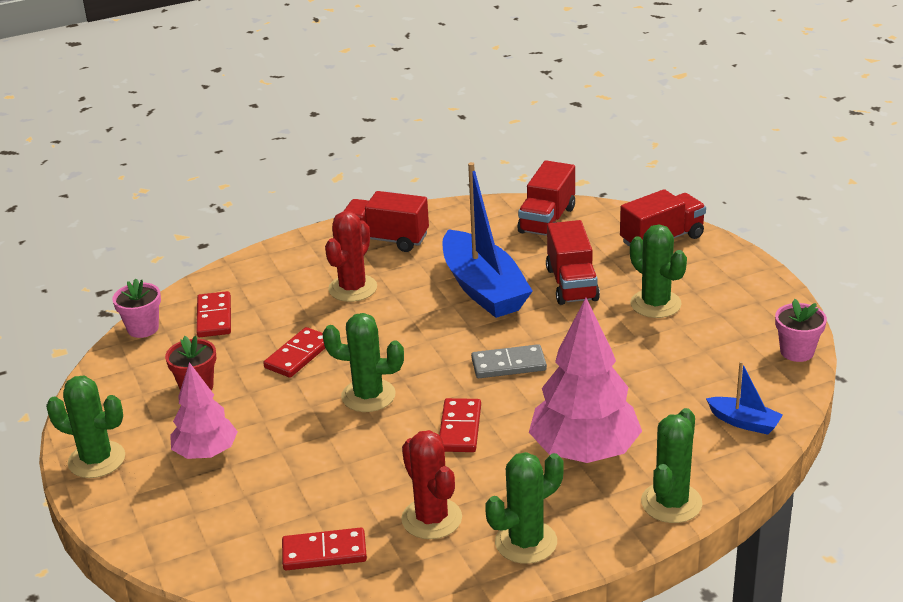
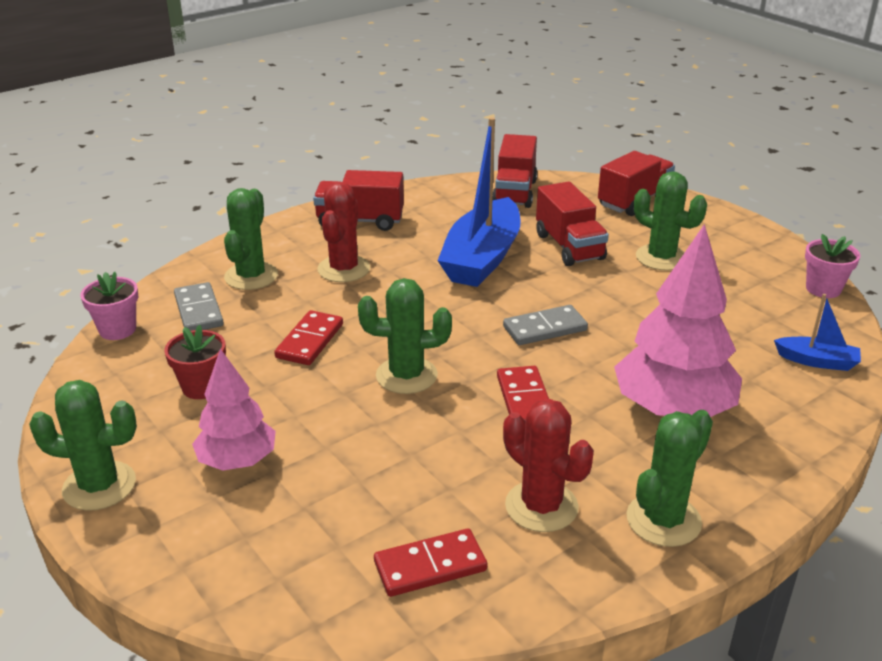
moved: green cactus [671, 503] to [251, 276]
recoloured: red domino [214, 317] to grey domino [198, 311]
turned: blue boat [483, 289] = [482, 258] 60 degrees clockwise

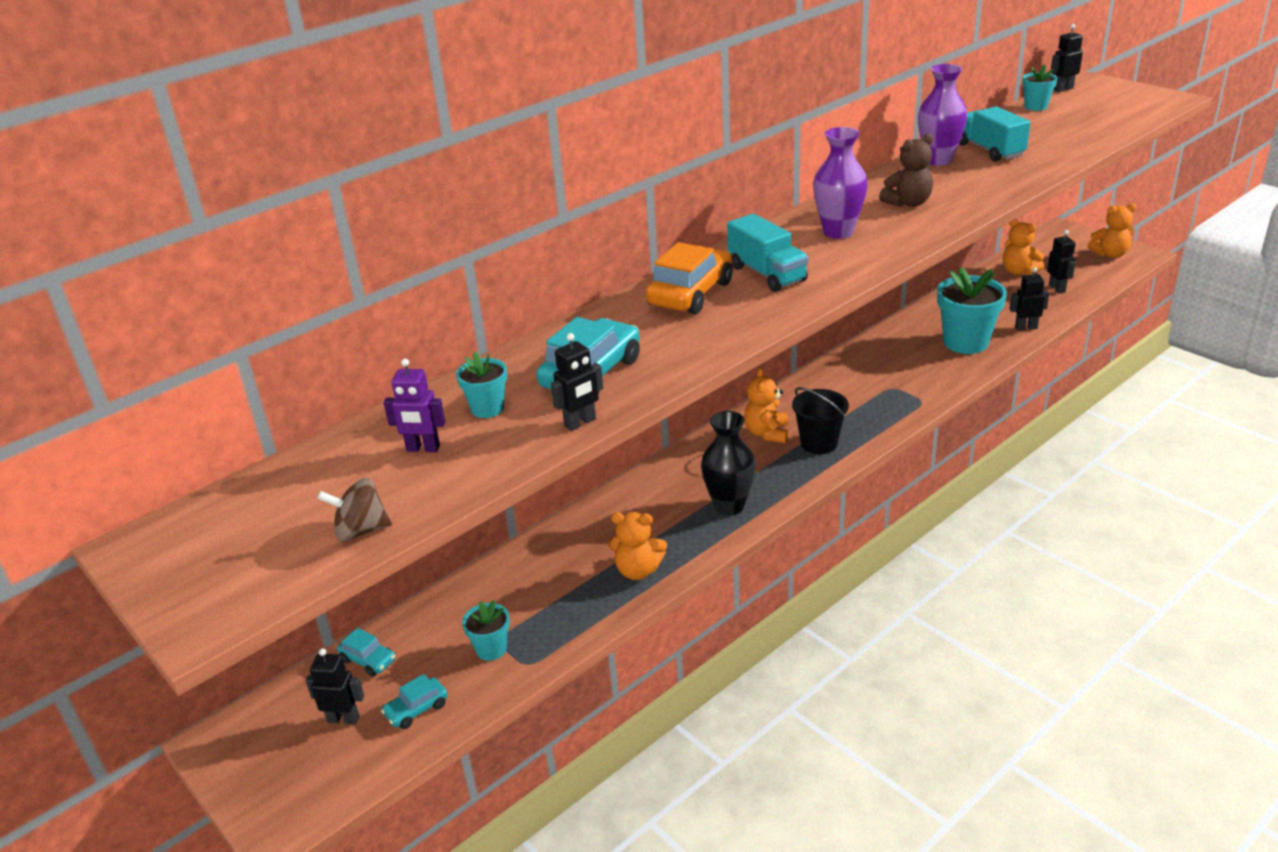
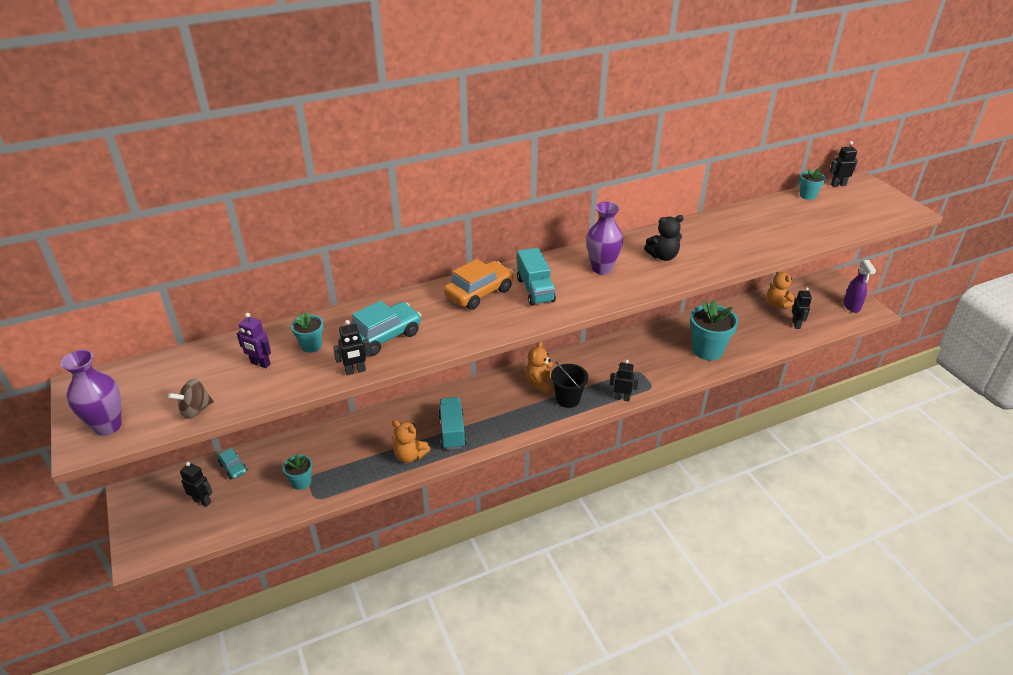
removed: turquoise car [416, 709]; black vase [729, 506]
moved: purple vase [938, 160] to [108, 426]; turquoise truck [990, 150] to [452, 431]; black robot [1025, 328] to [622, 398]
replaced: orange teddy bear [1110, 254] to purple spray bottle [851, 306]
recoloured: brown teddy bear [908, 203] to black teddy bear [663, 256]
turned: brown spinning top [361, 530] = [195, 410] 45 degrees counterclockwise

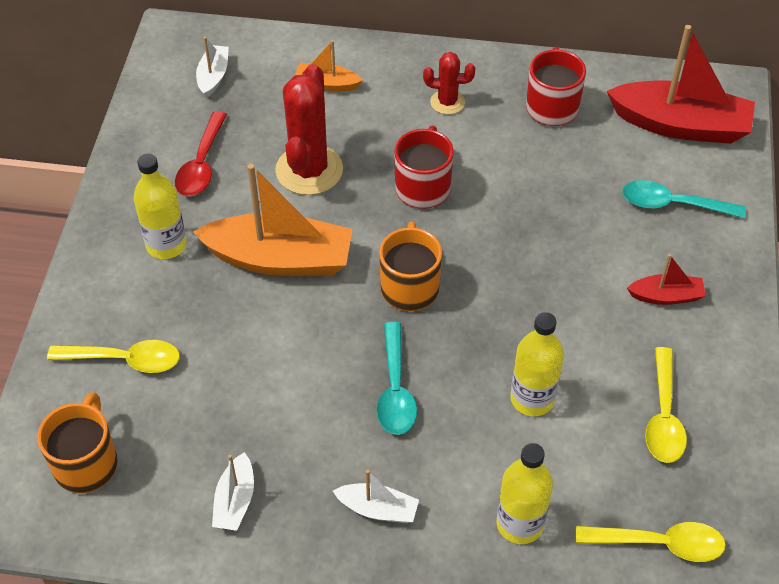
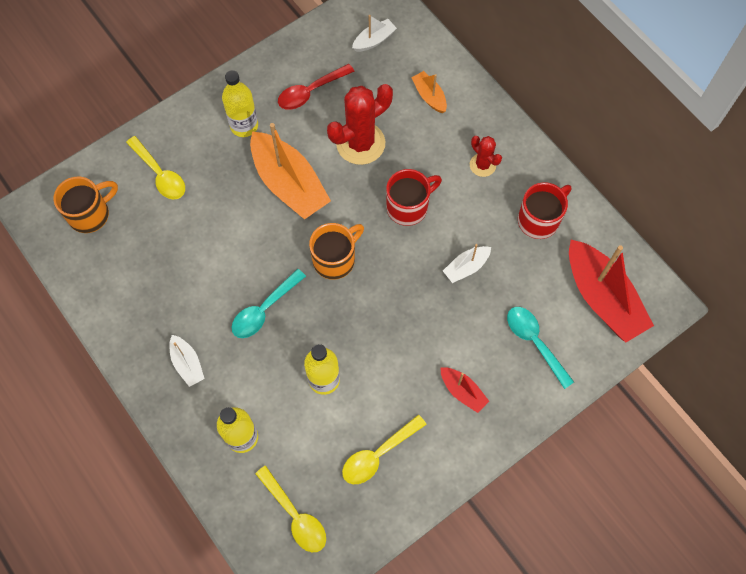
moved: white boat [235, 501] to [466, 267]

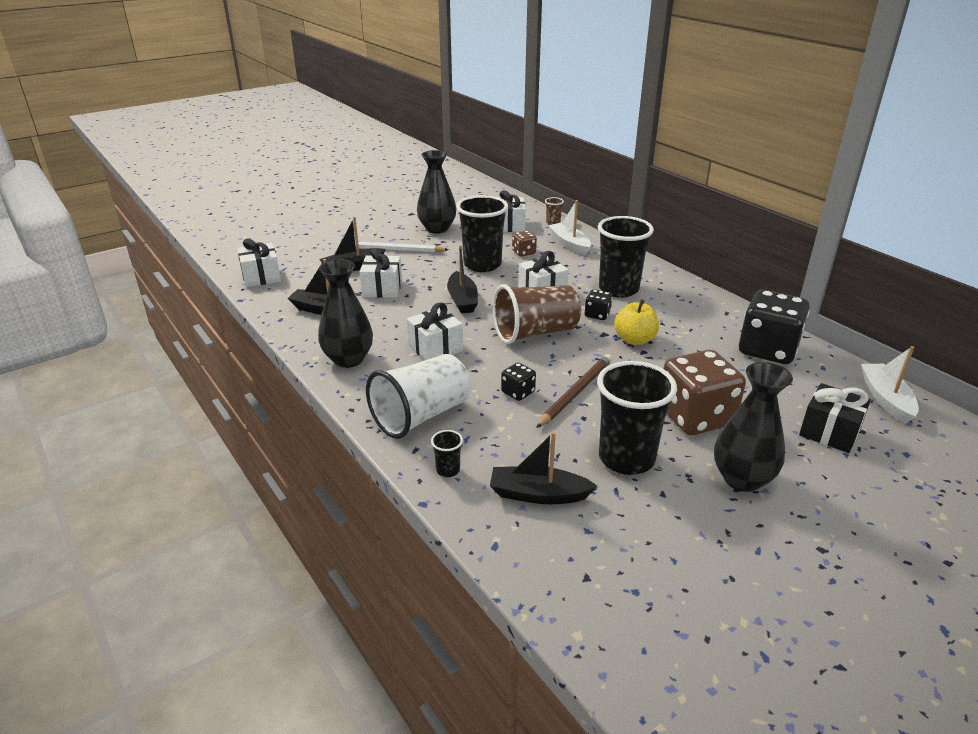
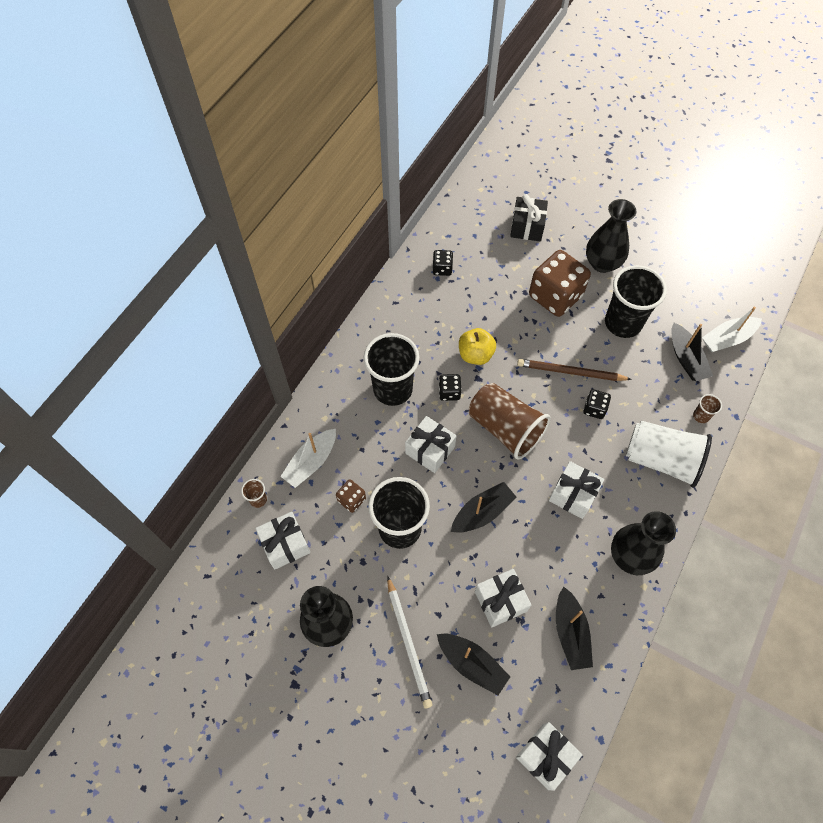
moved: white boat [885, 399] to [727, 339]
recoloured: black cup [448, 470] to brown cup [701, 416]
resized: black dice [767, 350] = [442, 269] x0.46

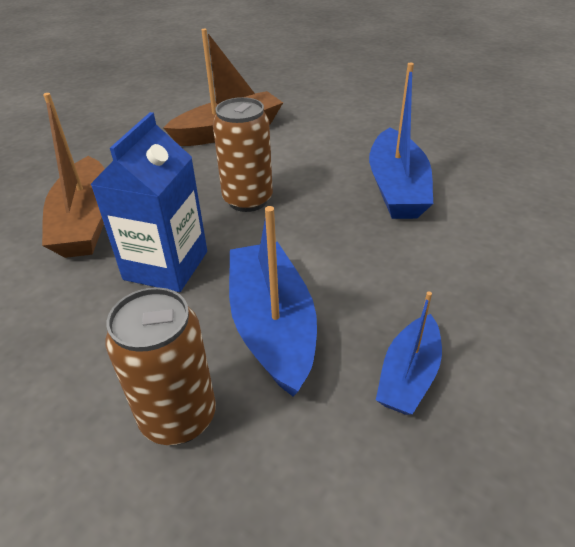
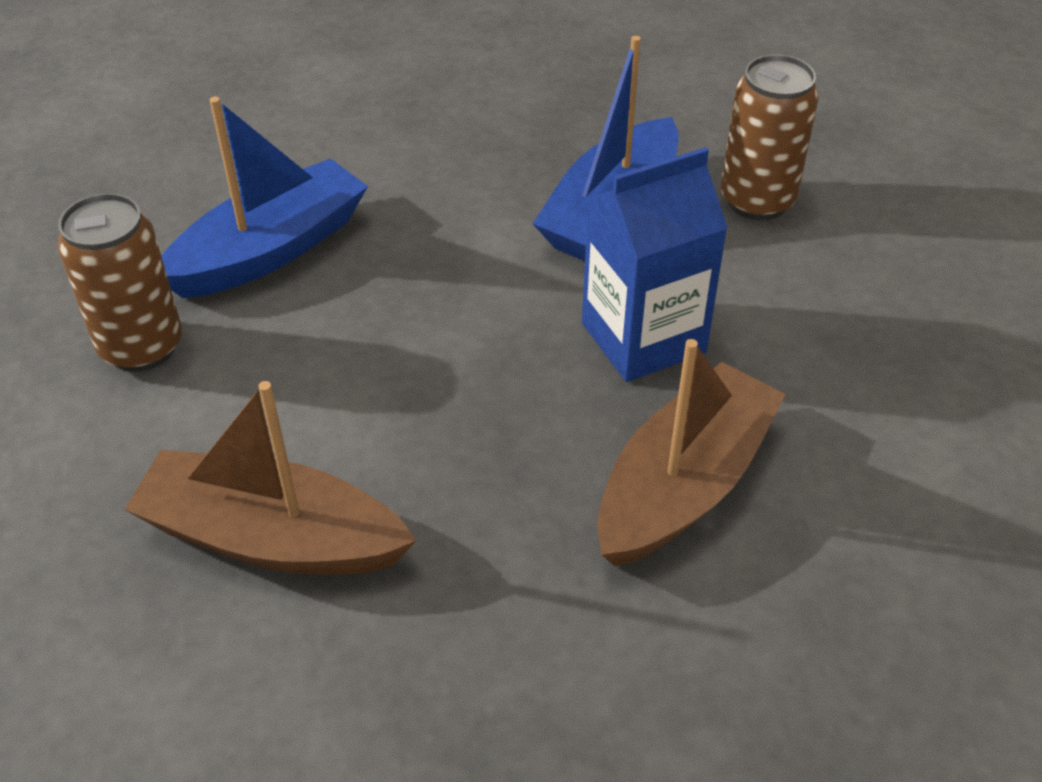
removed: blue boat [408, 375]
moved: brown can [248, 200] to [141, 347]

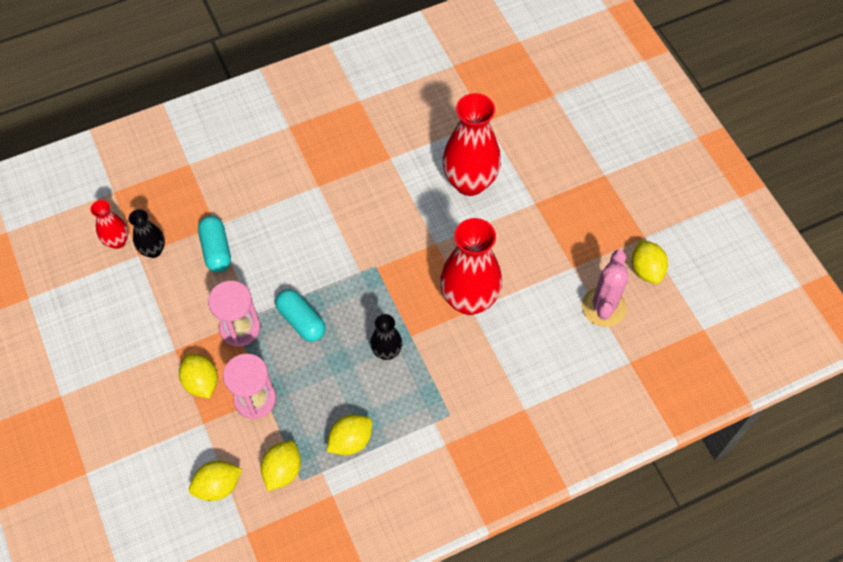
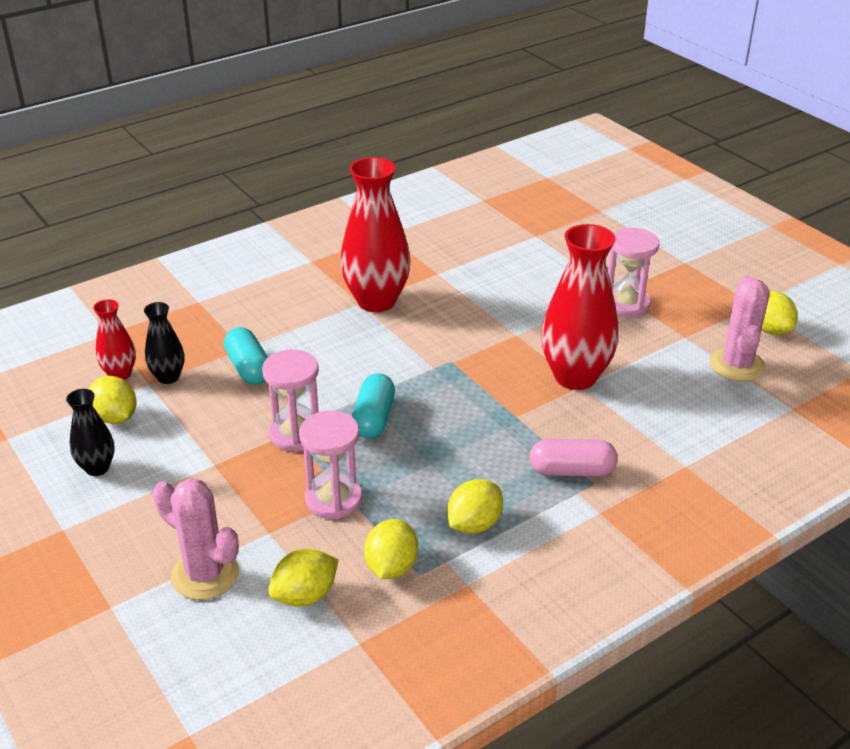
added: pink cactus [205, 575]; pink capsule [572, 471]; pink hourglass [626, 304]
moved: yellow lemon [201, 382] to [115, 417]; black vase [386, 351] to [97, 468]; red vase [470, 182] to [376, 301]
turned: turquoise capsule [301, 320] = [373, 418] 60 degrees clockwise

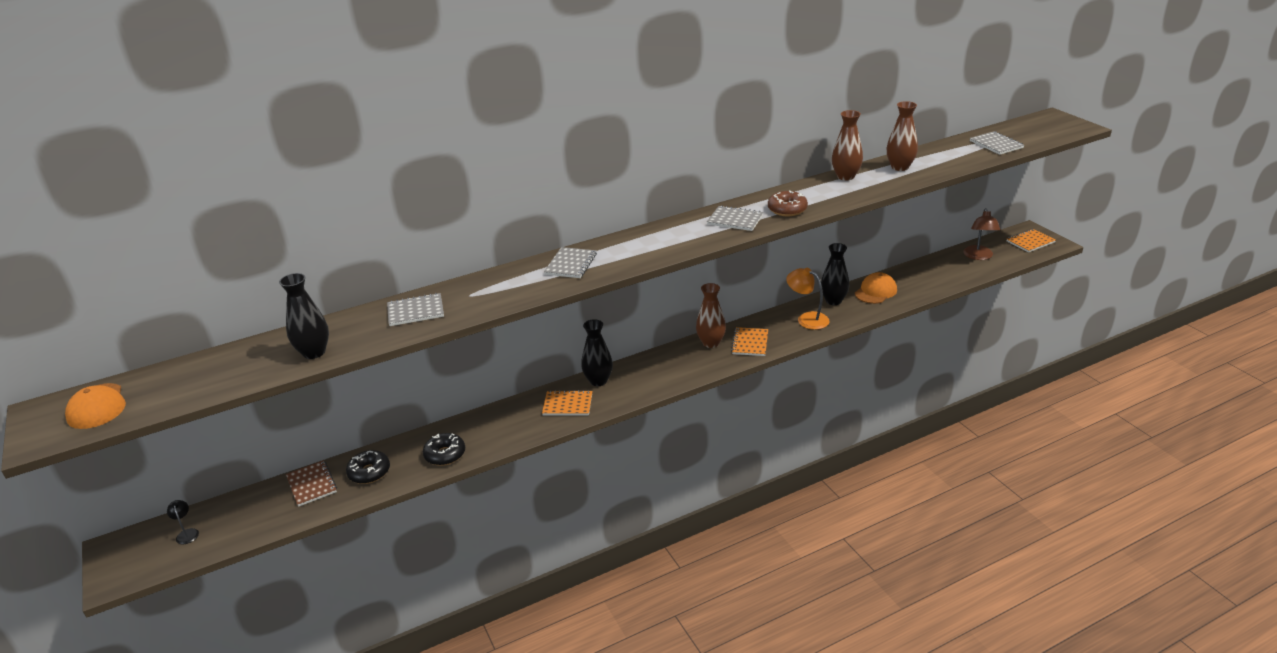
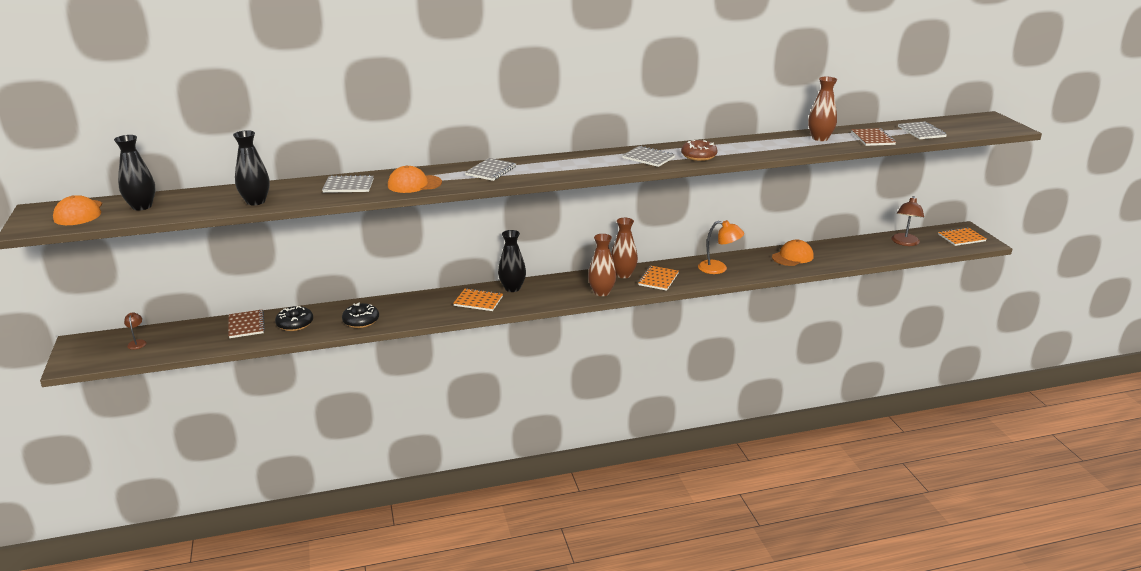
added: orange cap [414, 184]; brown notebook [872, 138]
moved: black vase [833, 301] to [142, 206]; brown vase [845, 176] to [601, 292]
recoloured: black lamp [187, 533] to brown lamp [137, 342]
turned: orange lamp [807, 319] = [718, 268] 150 degrees clockwise

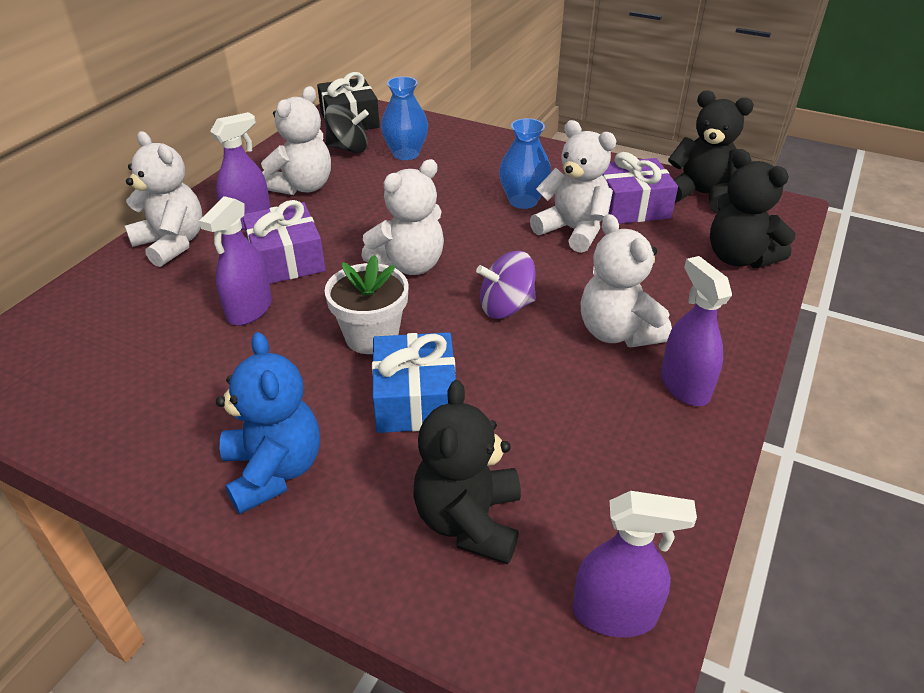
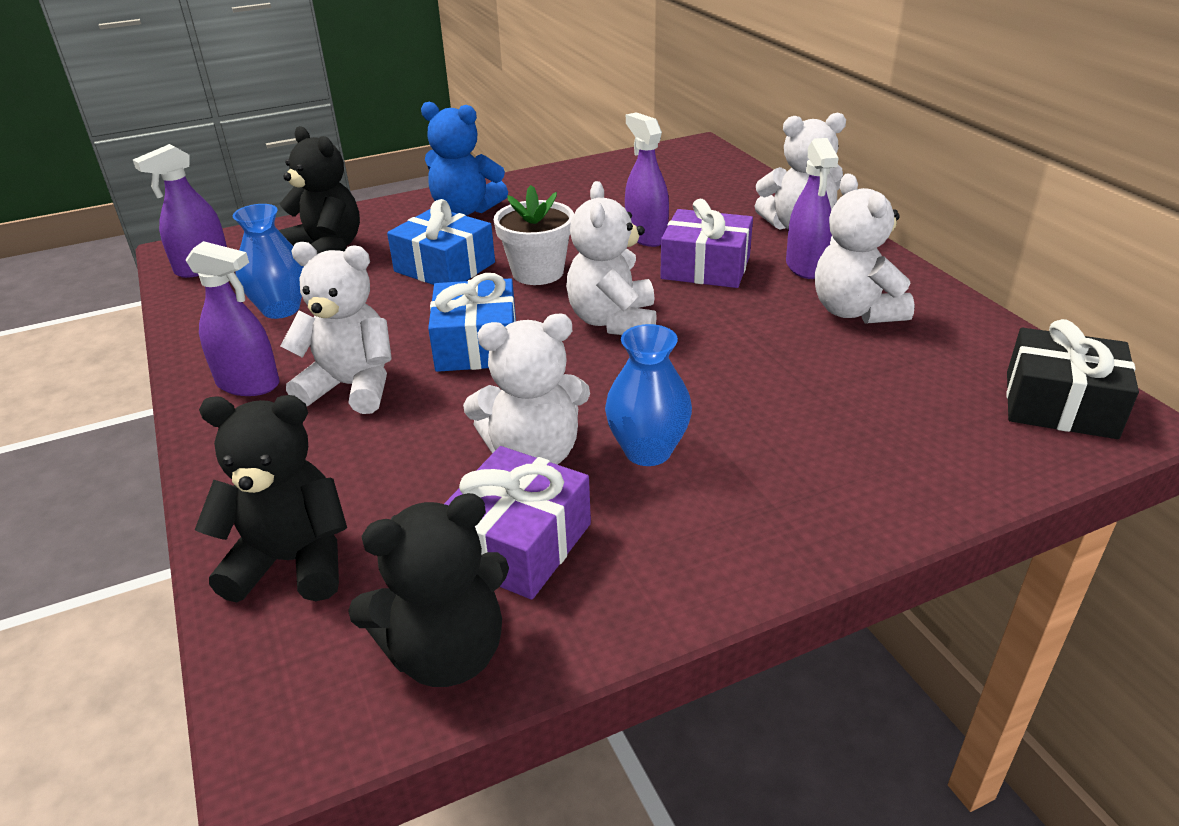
removed: black spinning top [348, 148]
moved: blue vase [406, 154] to [281, 309]
replaced: purple spinning top [506, 307] to blue gift [477, 345]

